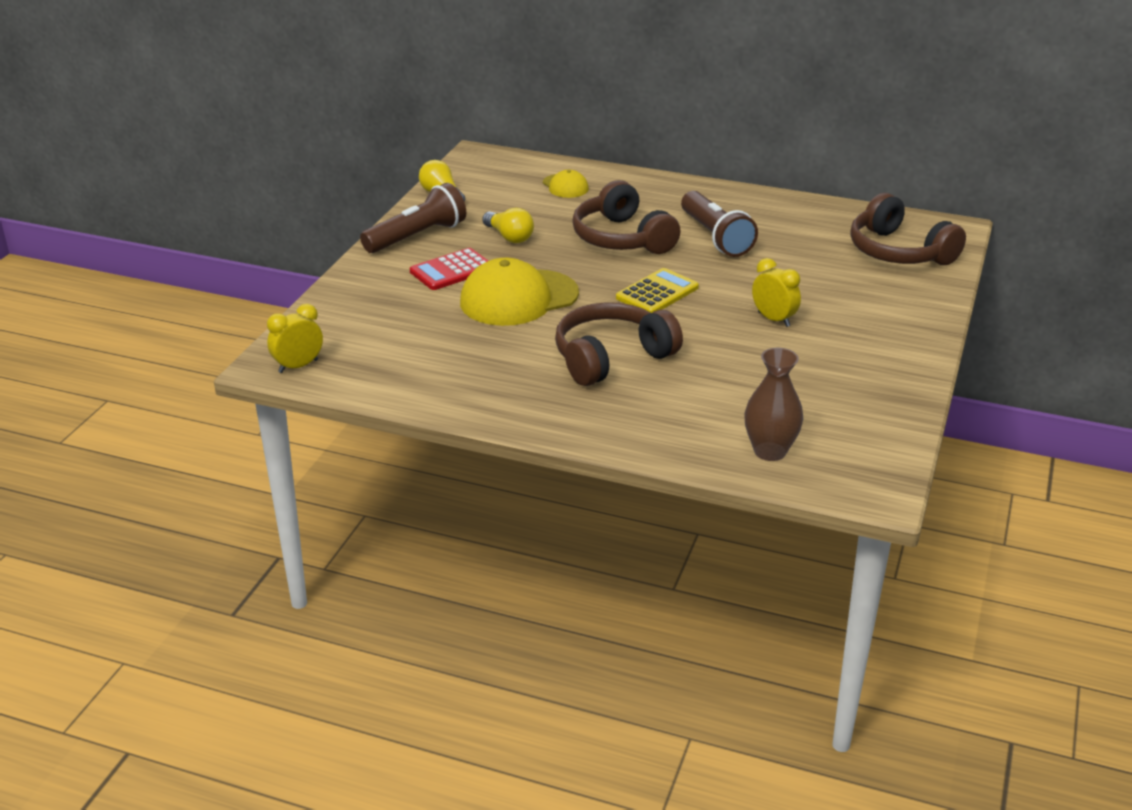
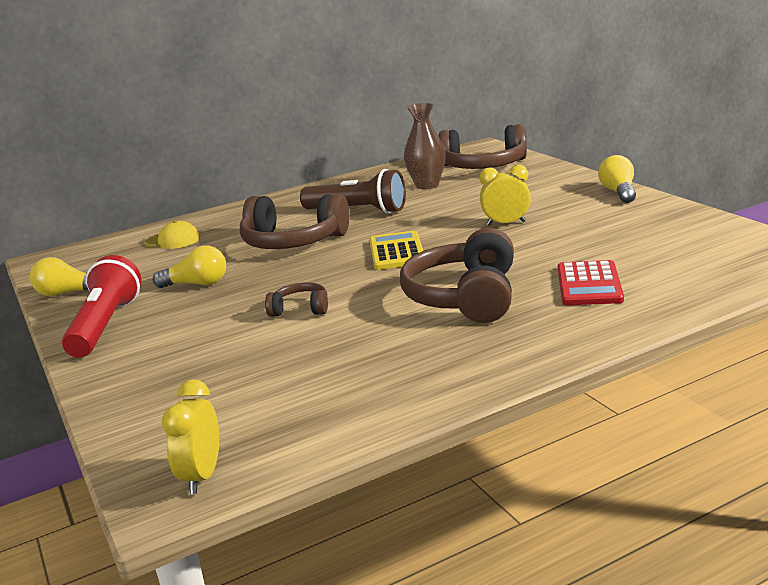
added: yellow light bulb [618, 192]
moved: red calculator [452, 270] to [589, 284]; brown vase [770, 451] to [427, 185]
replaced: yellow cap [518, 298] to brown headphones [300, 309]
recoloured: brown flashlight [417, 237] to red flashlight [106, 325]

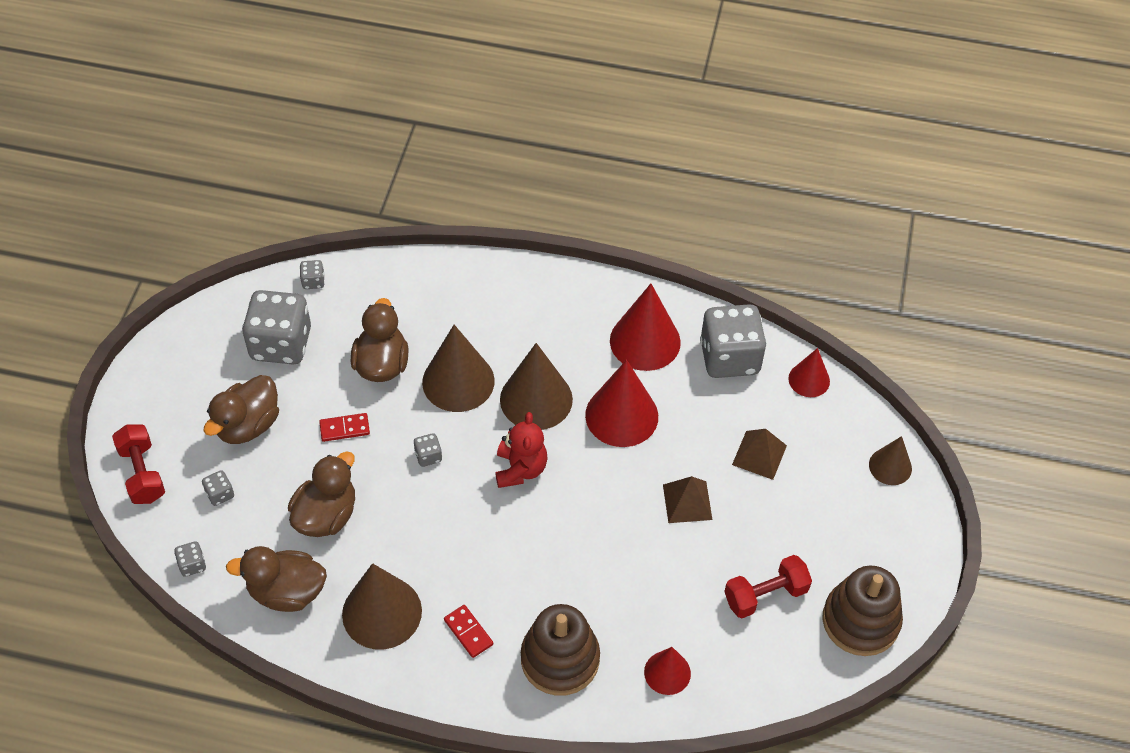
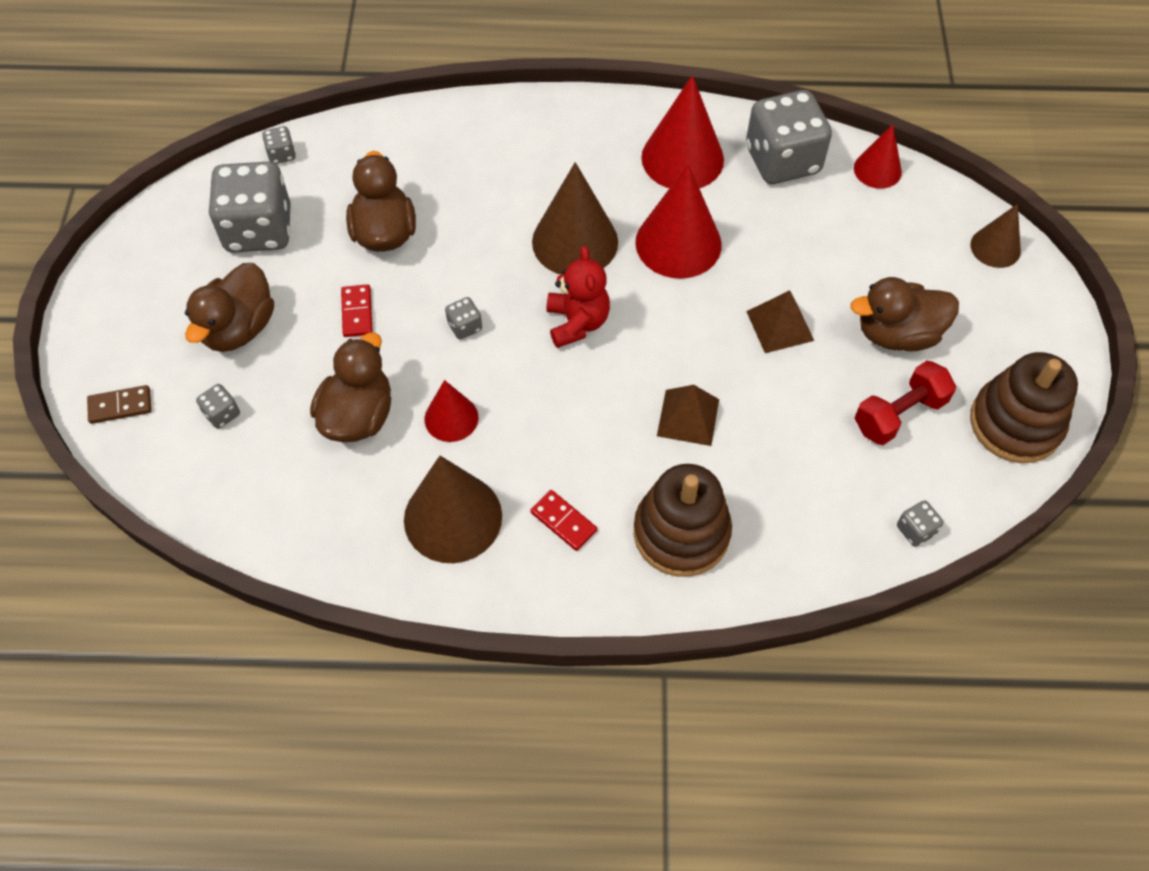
removed: brown cone [458, 381]
moved: grey dice [192, 564] to [915, 530]; brown duck [287, 592] to [897, 334]; red cone [667, 672] to [451, 418]; brown pyramid [759, 455] to [688, 417]
replaced: red dumbbell [142, 473] to brown domino [120, 406]
turned: red domino [344, 429] = [357, 312] 75 degrees counterclockwise

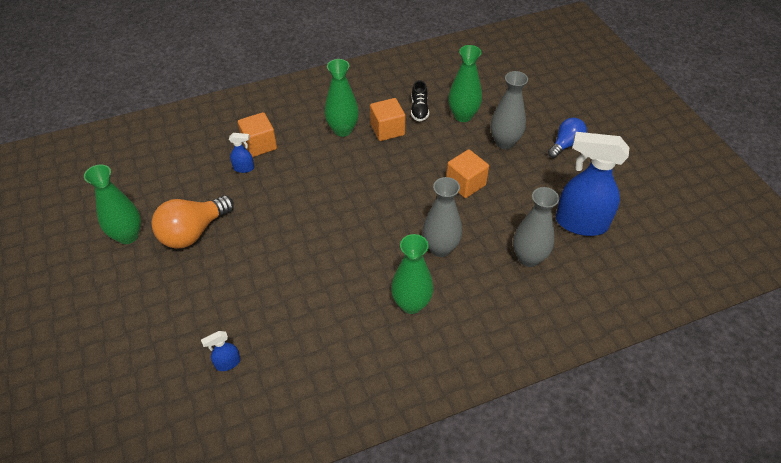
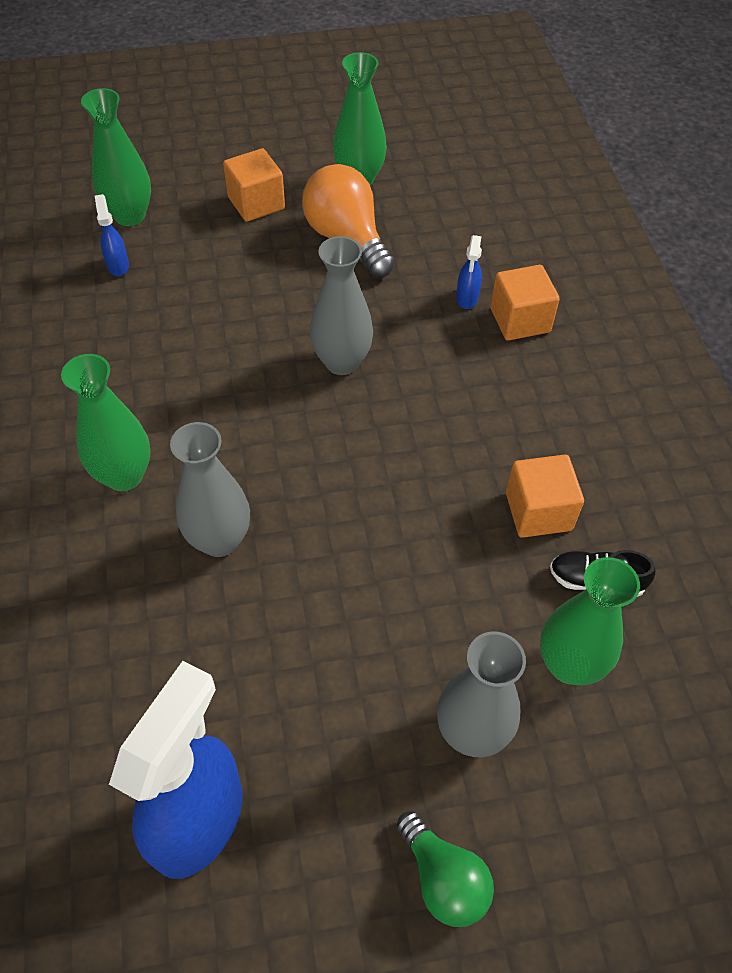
moved: green vase [342, 130] to [130, 216]; orange cube [465, 184] to [256, 203]; grey vase [528, 258] to [342, 362]
recoloured: blue light bulb [566, 145] to green light bulb [443, 878]

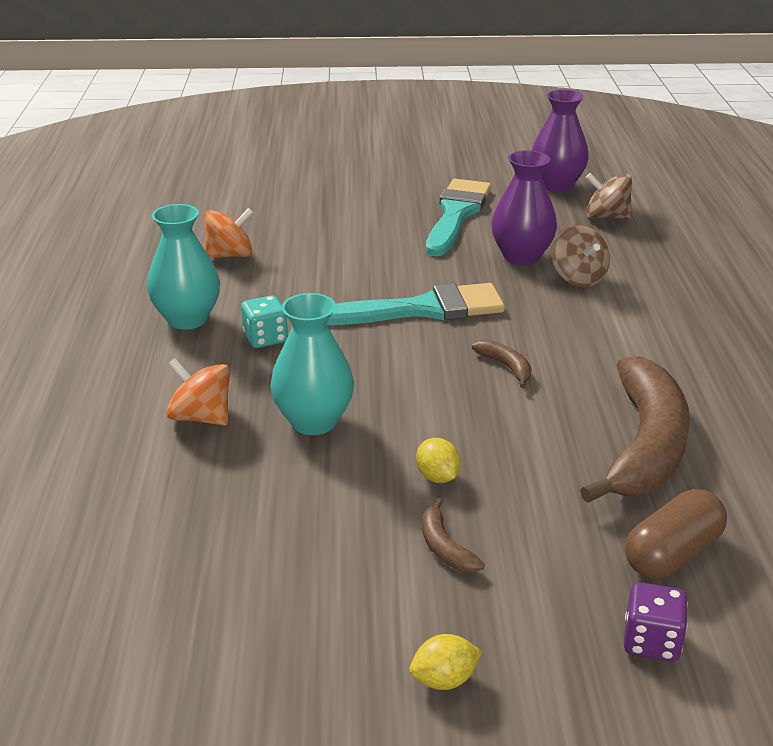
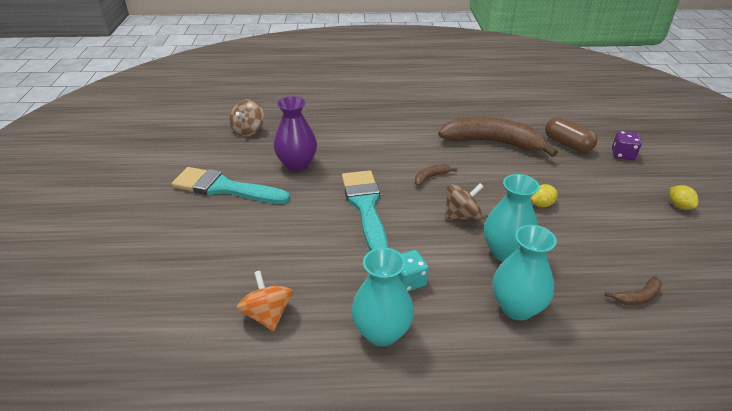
removed: purple vase [556, 185]
moved: brown banana [445, 547] to [638, 296]; brown spinning top [578, 278] to [462, 216]
replaced: orange spinning top [201, 417] to turquoise vase [517, 307]

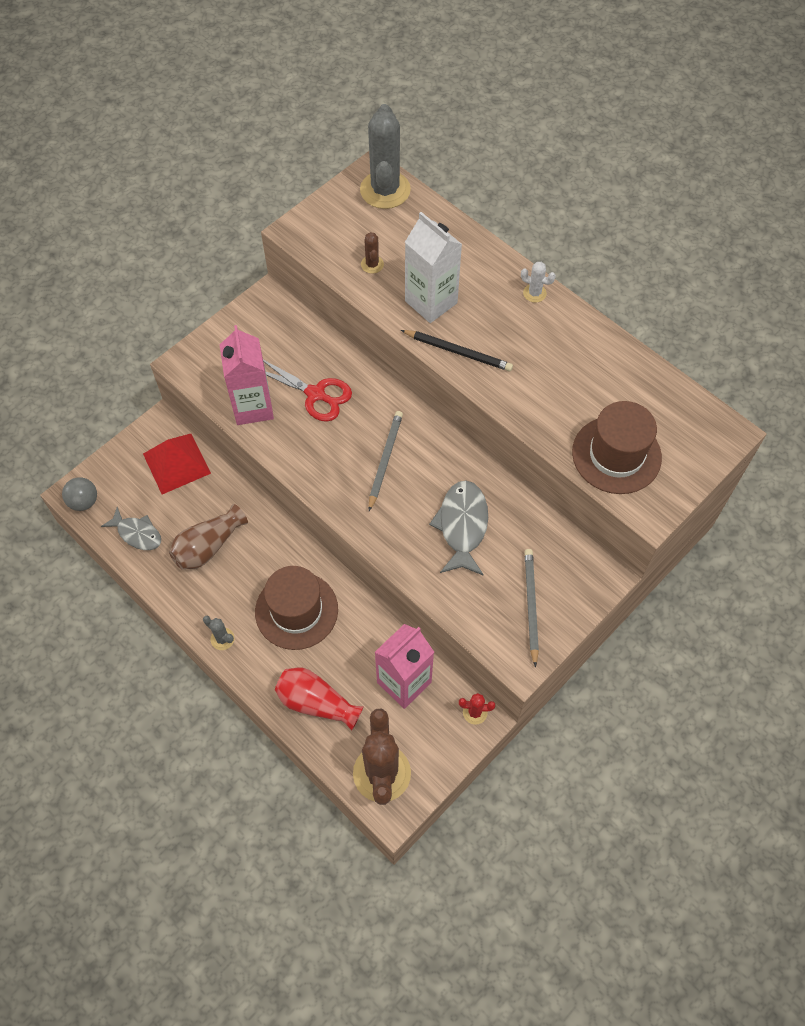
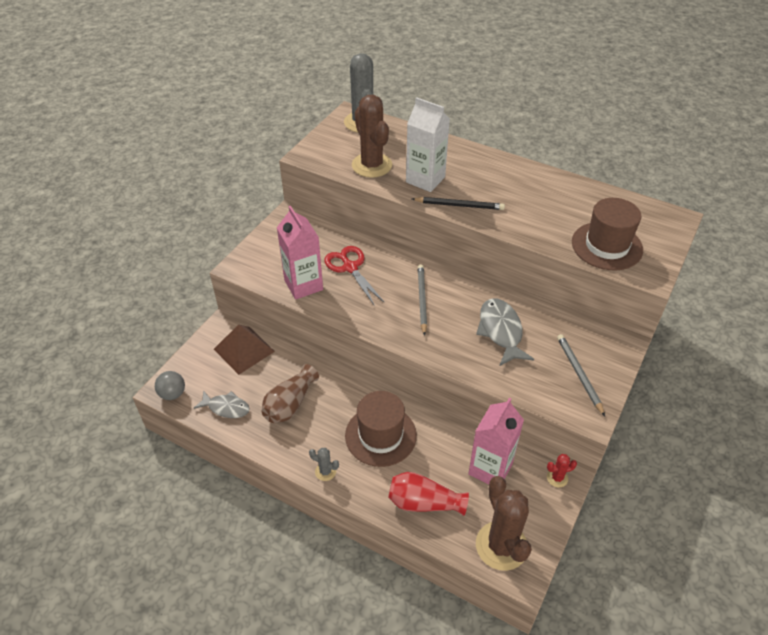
removed: white cactus [534, 293]
recoloured: red pyramid [176, 463] to brown pyramid [244, 350]
turned: red scissors [315, 394] = [350, 267] 135 degrees counterclockwise
resized: brown cactus [372, 264] = [371, 165] x2.28

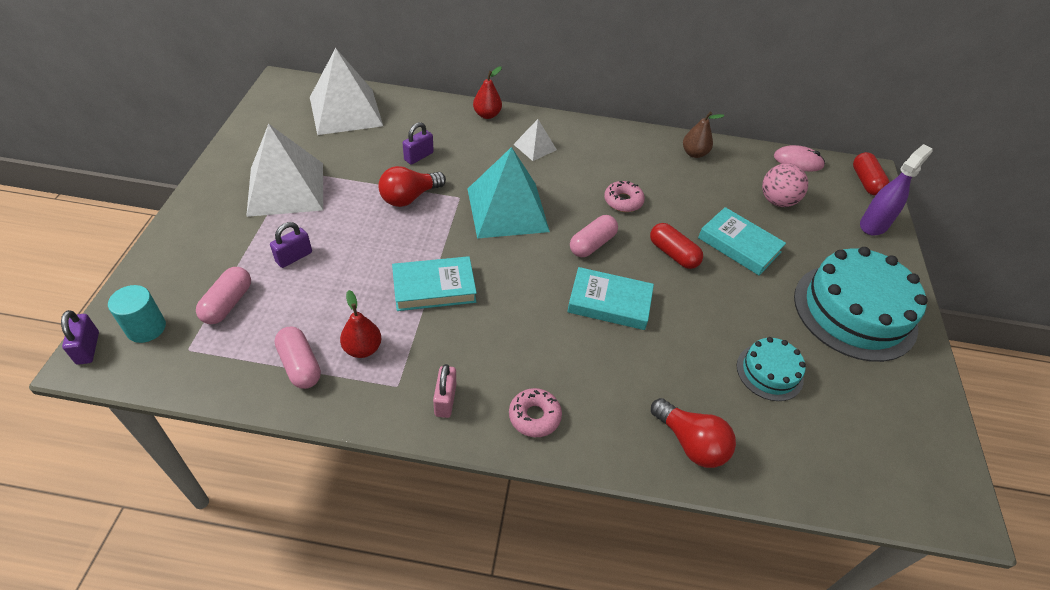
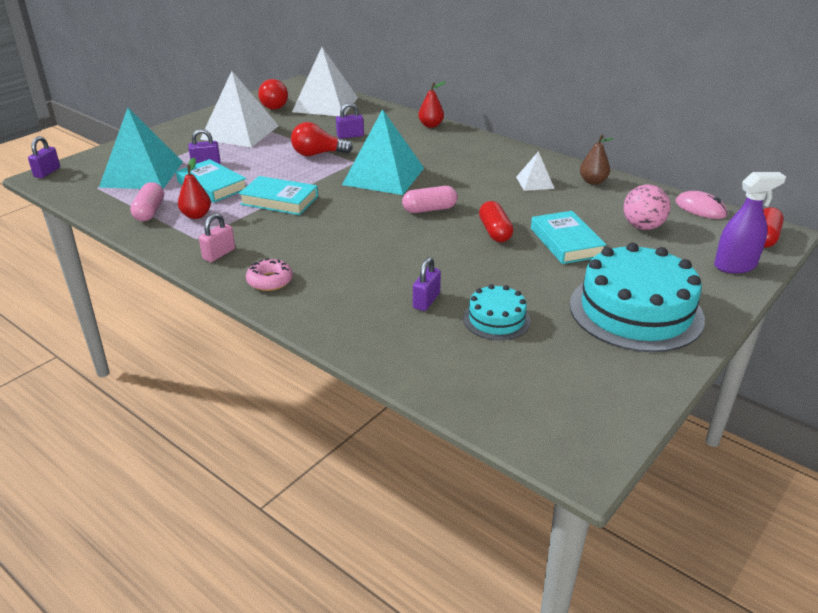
removed: turquoise cylinder [146, 328]; pink donut [623, 201]
added: purple padlock [426, 301]
moved: white pyramid [535, 147] to [535, 182]; turquoise book [609, 302] to [212, 185]; red light bulb [690, 443] to [274, 105]
replaced: pink capsule [228, 303] to turquoise pyramid [142, 174]

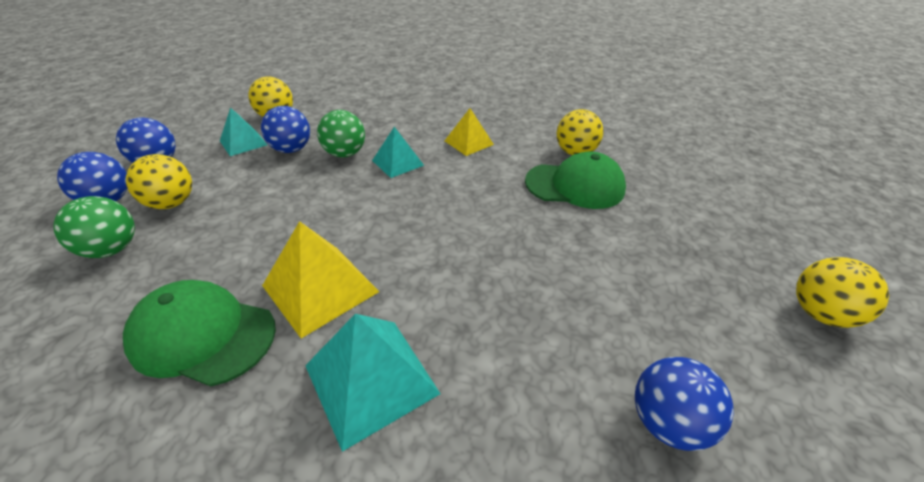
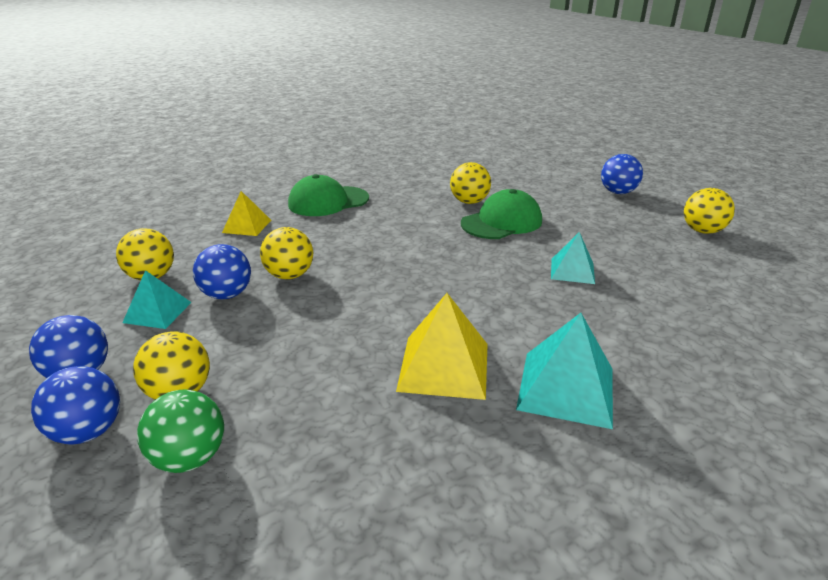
moved: green cap [203, 335] to [328, 201]; turquoise pyramid [398, 163] to [572, 270]; yellow pyramid [469, 142] to [247, 226]; blue ball [667, 422] to [617, 192]
recoloured: green ball [345, 154] to yellow ball [290, 275]

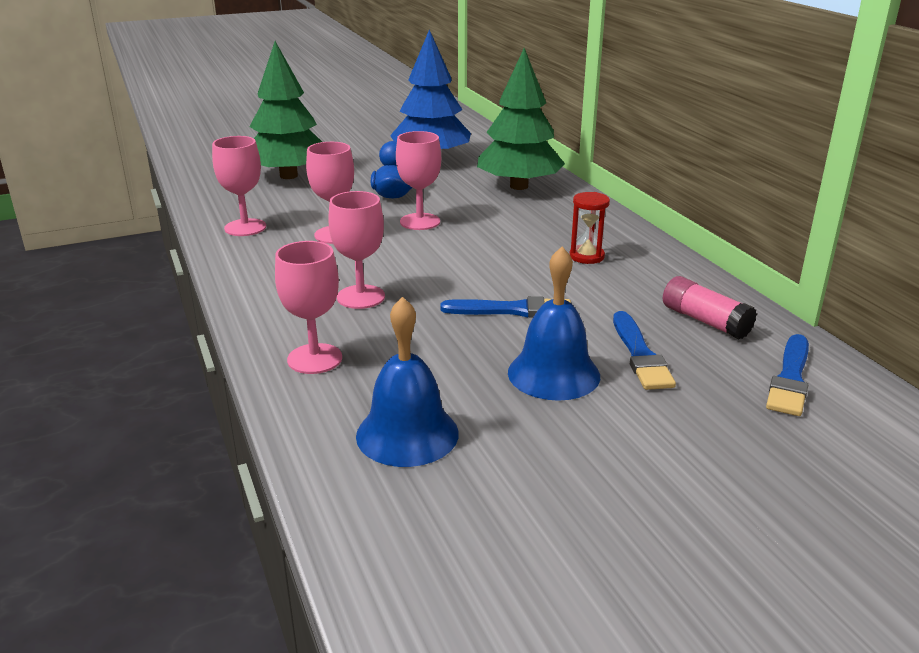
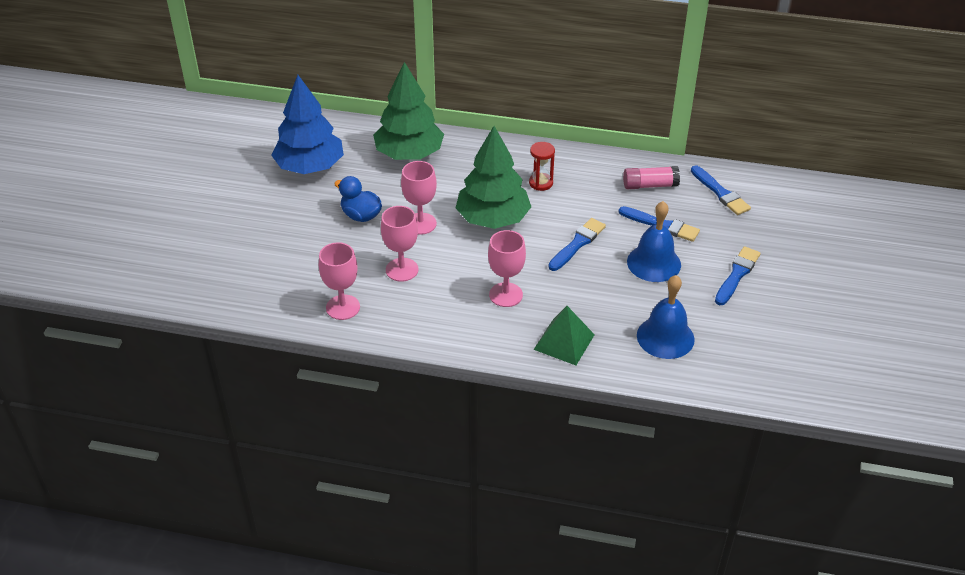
added: blue brush [737, 274]
moved: green tree [288, 176] to [493, 219]
replaced: pink goblet [314, 359] to green pyramid [564, 342]

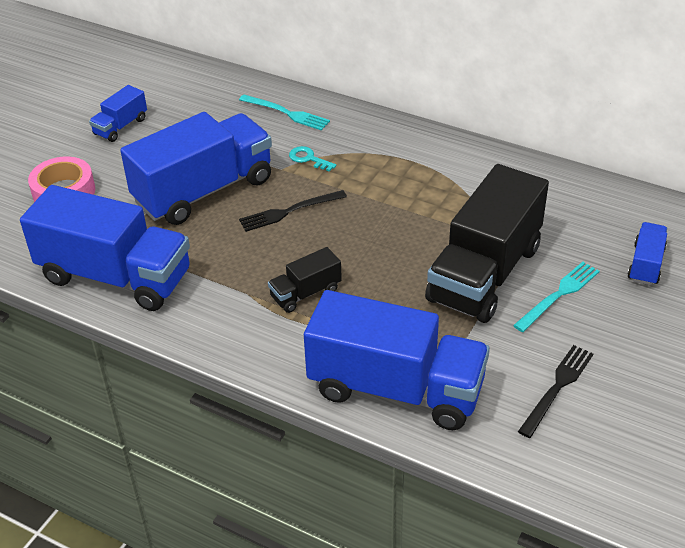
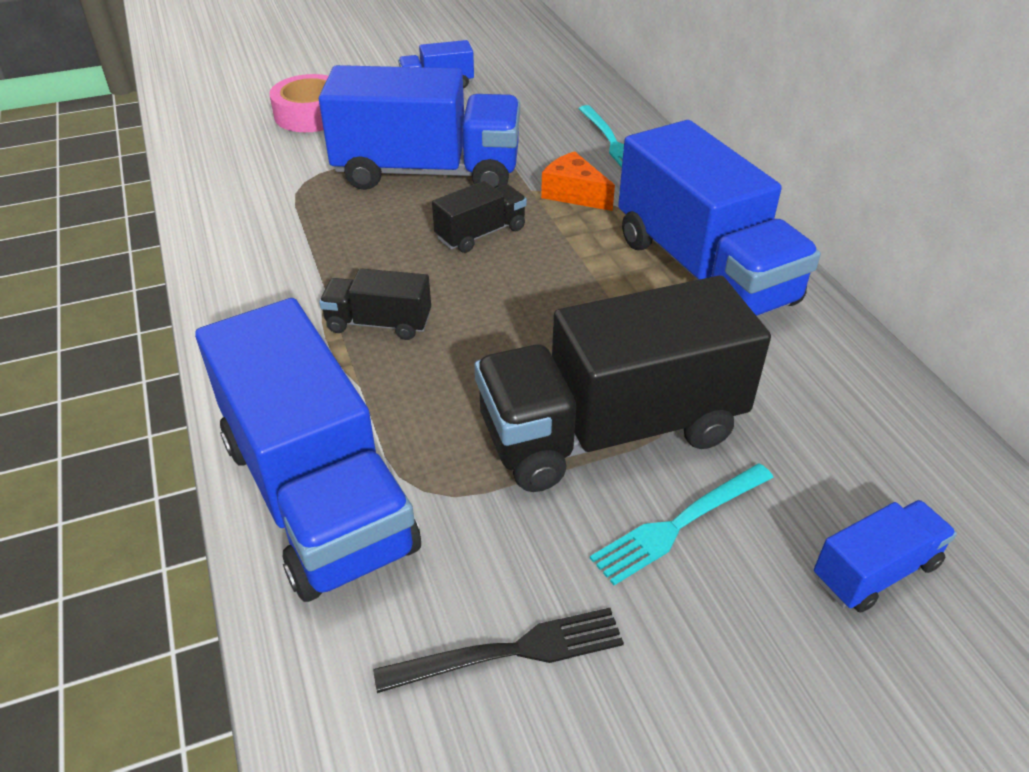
moved: blue truck [115, 276] to [703, 270]
replaced: black fork [289, 211] to black truck [480, 233]; turquoise key [308, 159] to orange cheese [573, 194]
turned: turquoise fork [559, 295] = [679, 524] 150 degrees clockwise

